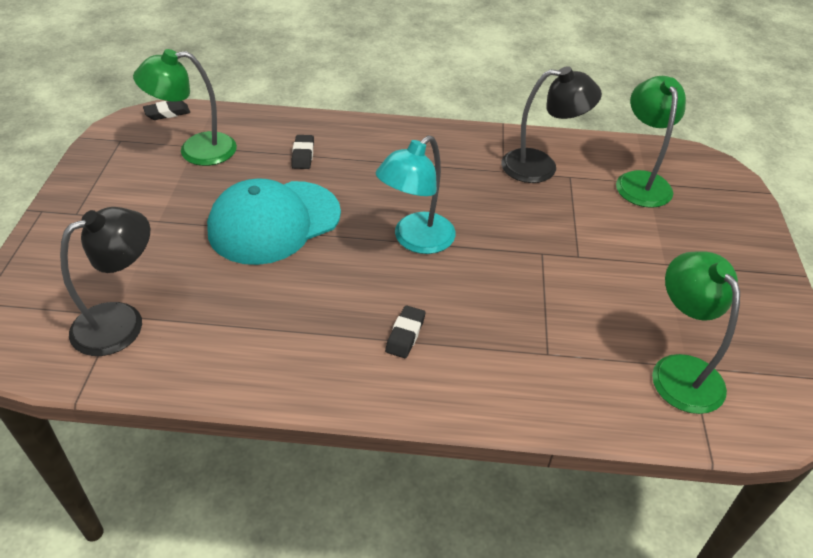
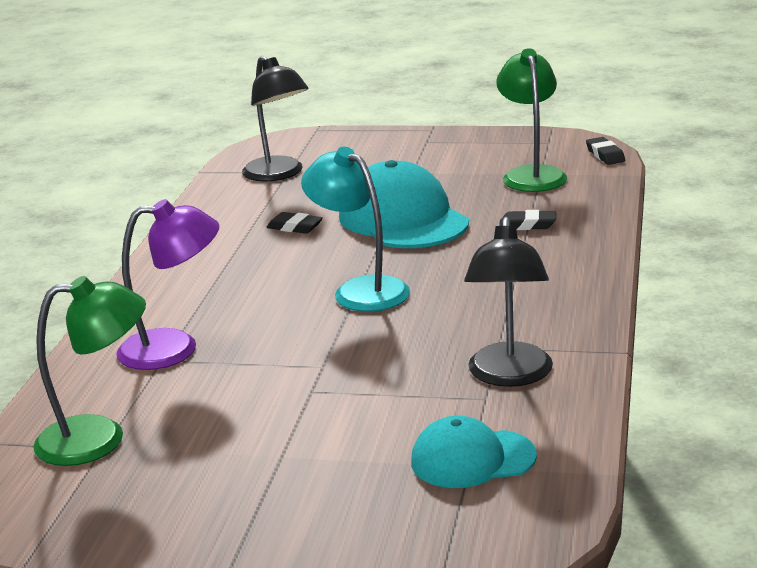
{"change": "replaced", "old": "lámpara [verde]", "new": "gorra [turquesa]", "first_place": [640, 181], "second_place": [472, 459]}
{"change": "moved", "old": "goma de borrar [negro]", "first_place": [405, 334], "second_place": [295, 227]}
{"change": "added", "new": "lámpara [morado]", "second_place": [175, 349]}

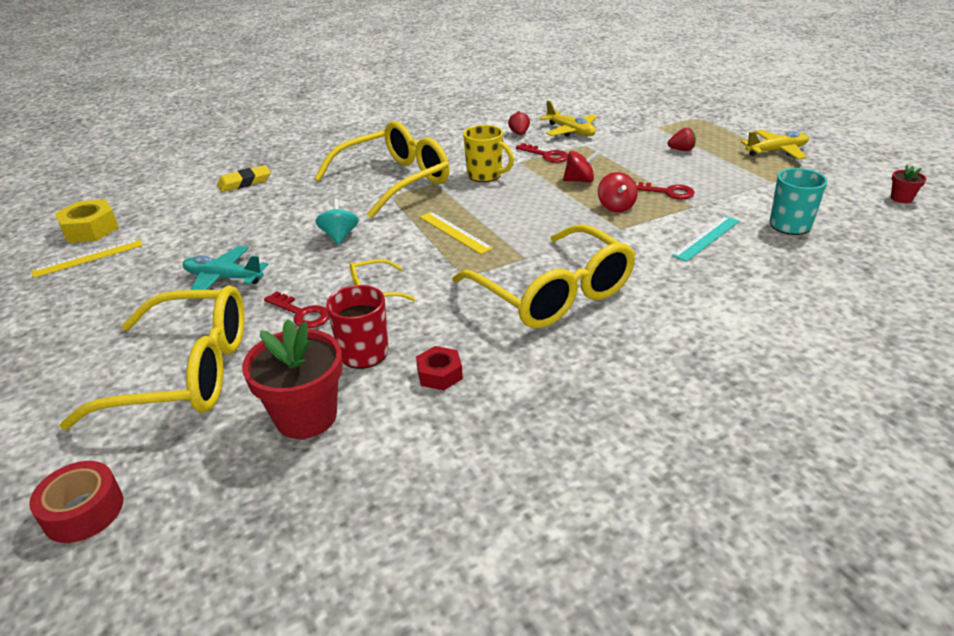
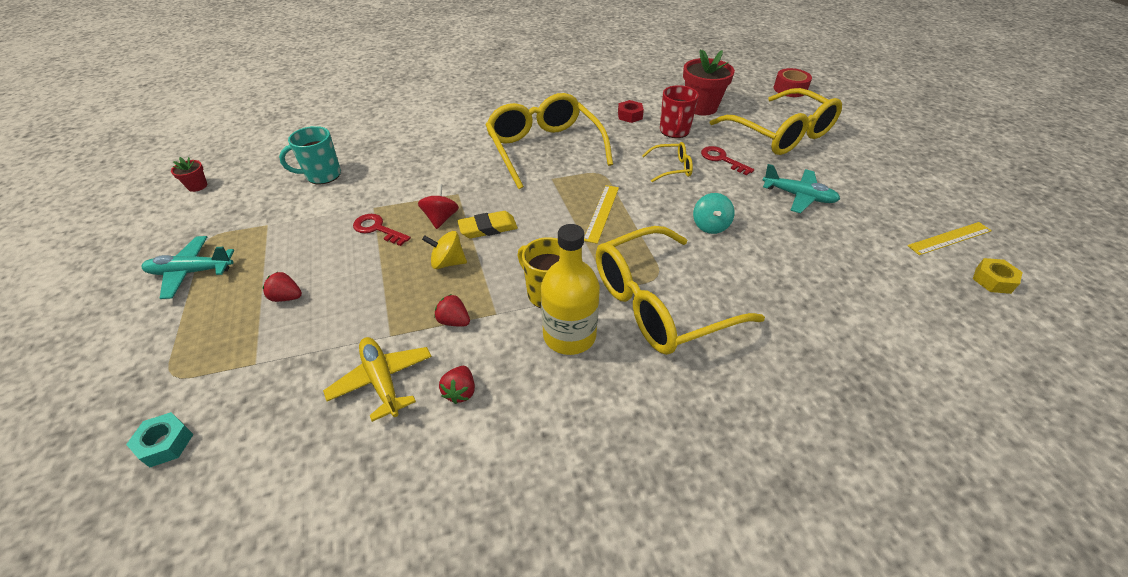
{"change": "recoloured", "old": "avión [amarillo]", "new": "avión [turquesa]", "first_place": [776, 151], "second_place": [191, 272]}
{"change": "replaced", "old": "llave [rojo]", "new": "fresa [rojo]", "first_place": [546, 155], "second_place": [454, 321]}
{"change": "recoloured", "old": "peonza [rojo]", "new": "peonza [amarillo]", "first_place": [579, 180], "second_place": [448, 262]}
{"change": "moved", "old": "goma de borrar [amarillo]", "first_place": [244, 182], "second_place": [488, 228]}
{"change": "resized", "old": "tuerca [amarillo]", "first_place": [90, 229], "second_place": [993, 280], "factor": 0.64}
{"change": "turned", "old": "regla [amarillo]", "first_place": [454, 232], "second_place": [601, 213], "degrees": 45}
{"change": "removed", "old": "regla [turquesa]", "first_place": [706, 238]}
{"change": "turned", "old": "gafas [amarillo]", "first_place": [187, 372], "second_place": [781, 134], "degrees": -135}
{"change": "added", "new": "botella [amarillo]", "second_place": [569, 335]}
{"change": "added", "new": "tuerca [turquesa]", "second_place": [165, 443]}

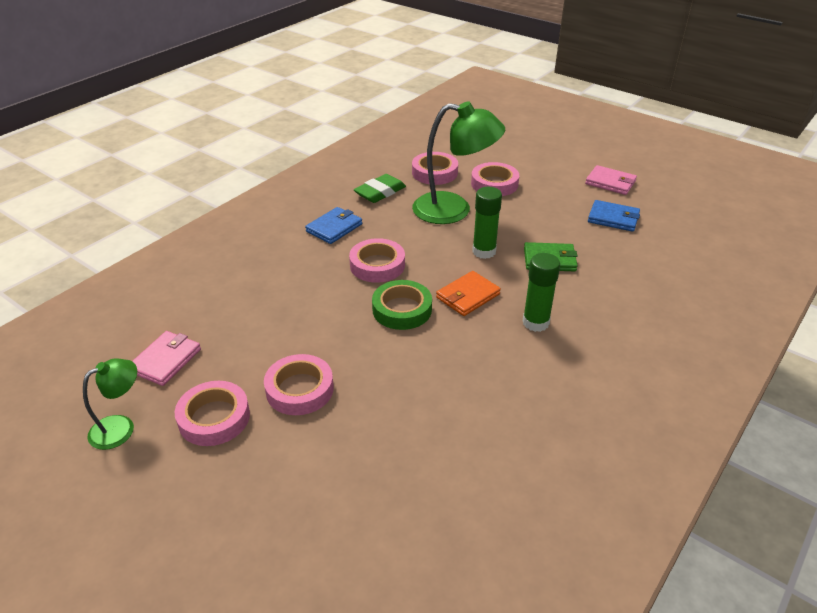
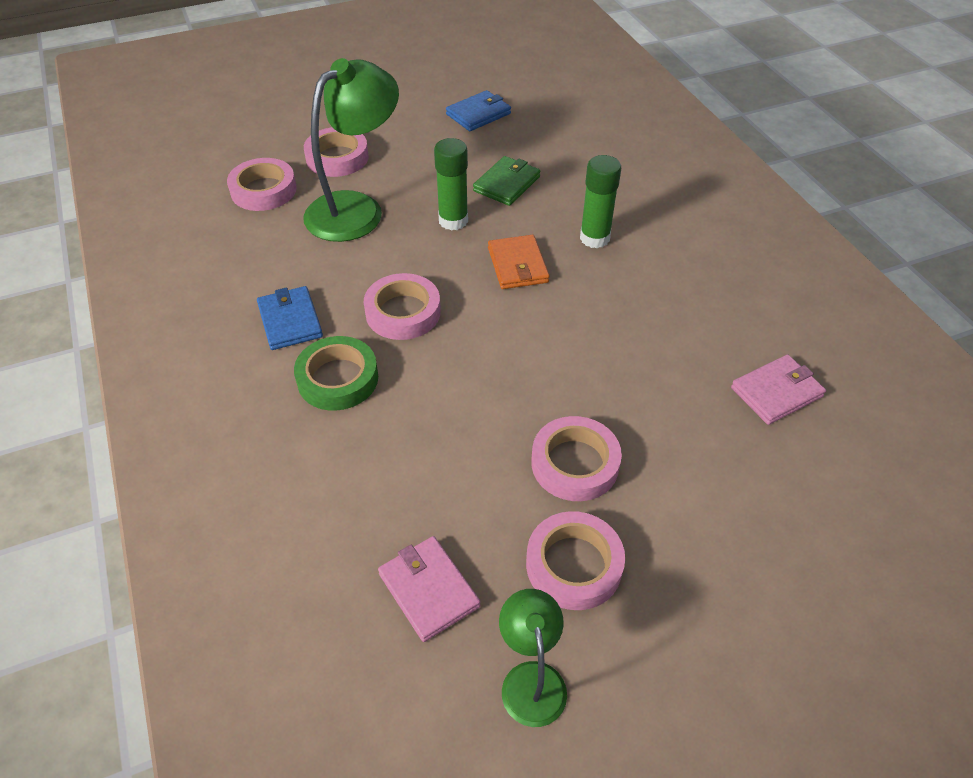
{"change": "moved", "old": "cartera [rosa]", "first_place": [610, 182], "second_place": [776, 392]}
{"change": "removed", "old": "goma de borrar [verde]", "first_place": [380, 192]}
{"change": "moved", "old": "cinta adhesiva [verde]", "first_place": [402, 309], "second_place": [338, 378]}

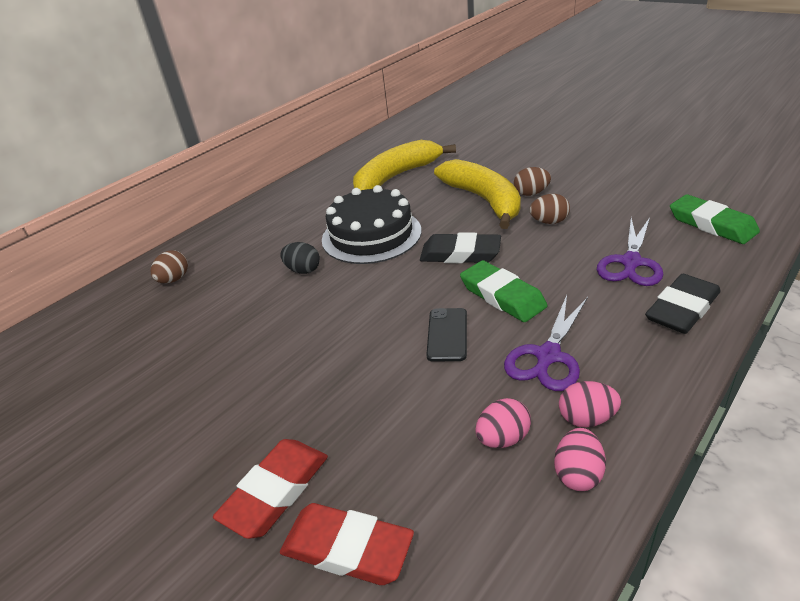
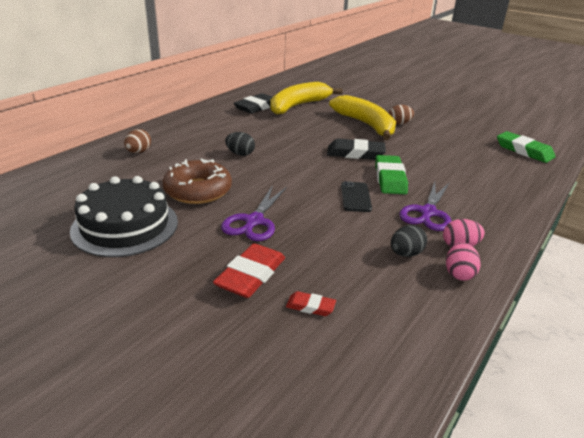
{"change": "moved", "old": "tarta [negro]", "first_place": [371, 235], "second_place": [125, 226]}
{"change": "removed", "old": "huevo [marrón]", "first_place": [549, 222]}
{"change": "moved", "old": "tijeras [morado]", "first_place": [631, 262], "second_place": [254, 221]}
{"change": "turned", "old": "goma de borrar [verde]", "first_place": [502, 296], "second_place": [390, 178], "degrees": 45}
{"change": "moved", "old": "goma de borrar [negro]", "first_place": [682, 309], "second_place": [256, 107]}
{"change": "recoloured", "old": "huevo [rosa]", "new": "huevo [negro]", "first_place": [503, 438], "second_place": [405, 254]}
{"change": "resized", "old": "goma de borrar [rojo]", "first_place": [347, 548], "second_place": [310, 306], "factor": 0.52}
{"change": "added", "new": "rosquilla [marrón]", "second_place": [198, 190]}

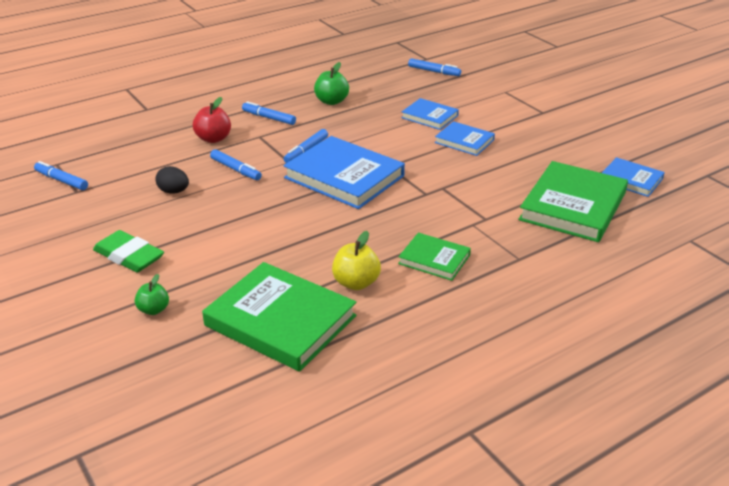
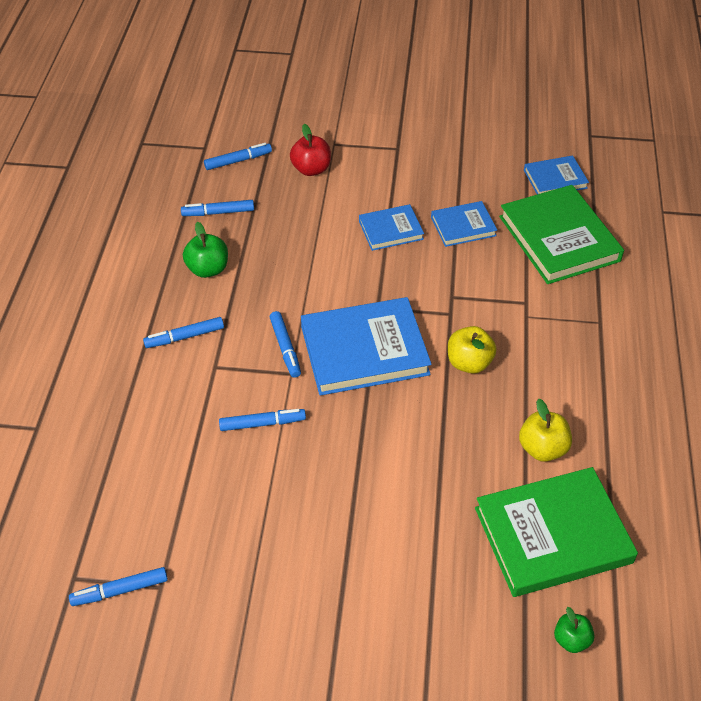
{"change": "moved", "old": "manzana [rojo]", "first_place": [213, 139], "second_place": [311, 169]}
{"change": "moved", "old": "libro [azul]", "first_place": [429, 116], "second_place": [463, 226]}
{"change": "removed", "old": "huevo [negro]", "first_place": [174, 191]}
{"change": "removed", "old": "goma de borrar [verde]", "first_place": [129, 256]}
{"change": "removed", "old": "libro [verde]", "first_place": [434, 259]}
{"change": "moved", "old": "manzana [verde]", "first_place": [154, 310], "second_place": [571, 639]}
{"change": "added", "new": "rotulador [azul]", "second_place": [219, 212]}
{"change": "added", "new": "manzana [amarillo]", "second_place": [469, 363]}

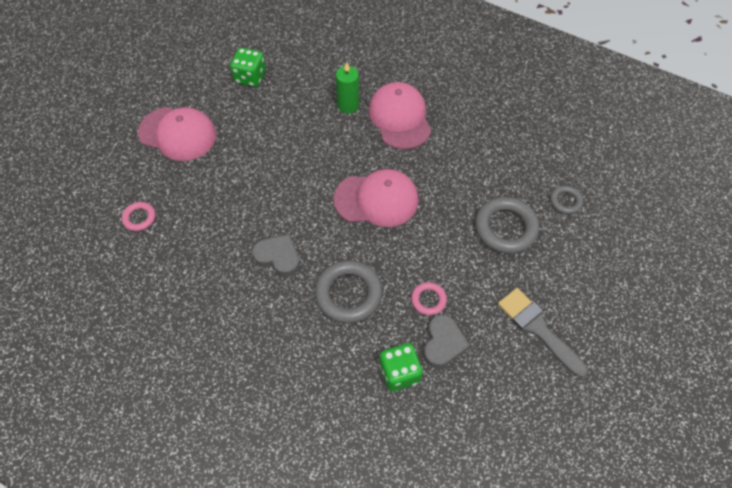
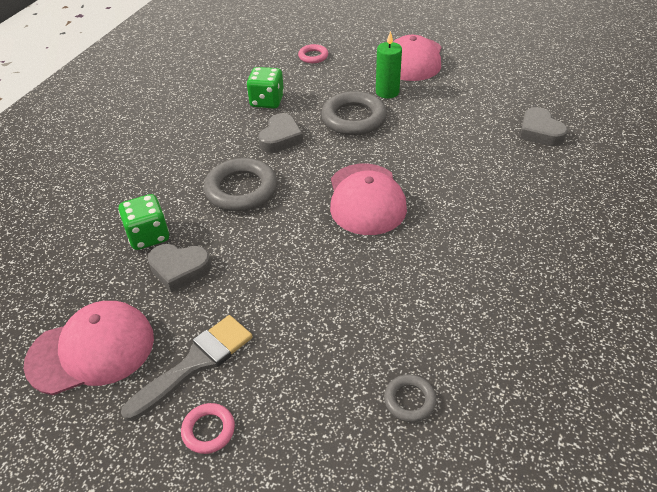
{"change": "moved", "old": "dado [verde]", "first_place": [250, 77], "second_place": [267, 101]}
{"change": "moved", "old": "vela [verde]", "first_place": [348, 105], "second_place": [387, 92]}
{"change": "moved", "old": "gorra [rosa]", "first_place": [399, 118], "second_place": [91, 350]}
{"change": "moved", "old": "anillo [gris]", "first_place": [505, 228], "second_place": [354, 118]}
{"change": "moved", "old": "anillo [rosa]", "first_place": [428, 300], "second_place": [208, 430]}
{"change": "added", "new": "corazón [gris]", "second_place": [540, 132]}

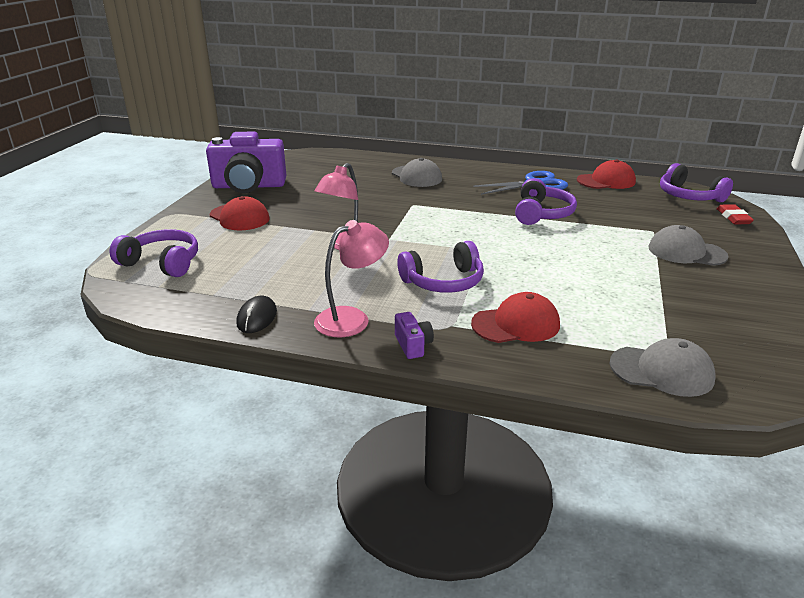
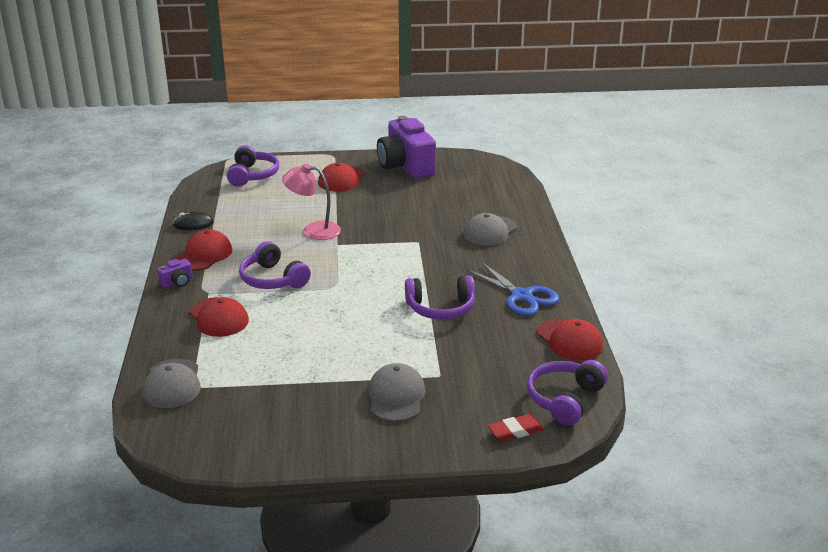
{"change": "replaced", "old": "lámpara [rosa]", "new": "gorra [rojo]", "first_place": [352, 318], "second_place": [204, 255]}

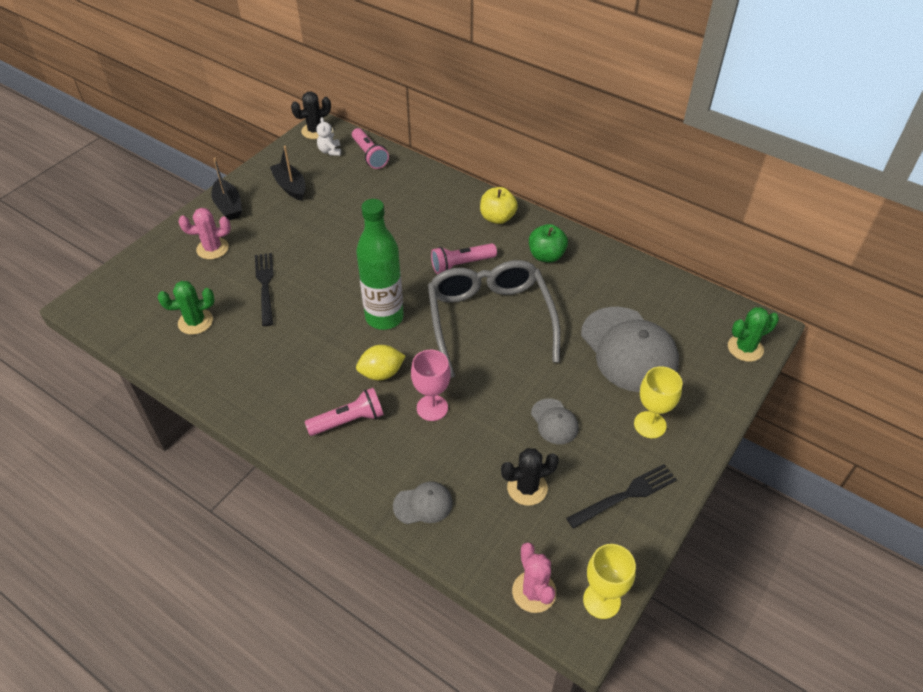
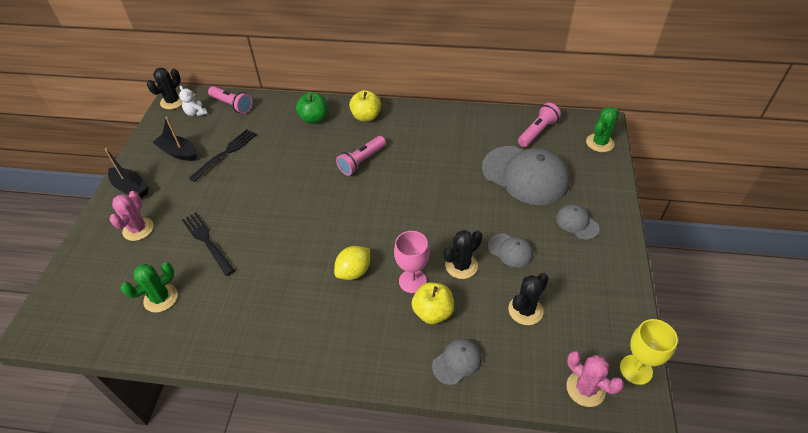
{"change": "removed", "old": "botella [verde]", "first_place": [384, 317]}
{"change": "turned", "old": "cactus [rosa]", "first_place": [212, 248], "second_place": [138, 229], "degrees": -45}
{"change": "moved", "old": "manzana [verde]", "first_place": [546, 256], "second_place": [314, 118]}
{"change": "removed", "old": "gafas [gris]", "first_place": [489, 319]}
{"change": "replaced", "old": "copa [amarillo]", "new": "gorra [gris]", "first_place": [650, 425], "second_place": [577, 223]}
{"change": "moved", "old": "lámpara de mano [rosa]", "first_place": [348, 421], "second_place": [537, 132]}
{"change": "moved", "old": "tenedor [negro]", "first_place": [626, 495], "second_place": [226, 153]}
{"change": "added", "new": "cactus [negro]", "second_place": [461, 265]}
{"change": "added", "new": "manzana [amarillo]", "second_place": [433, 312]}

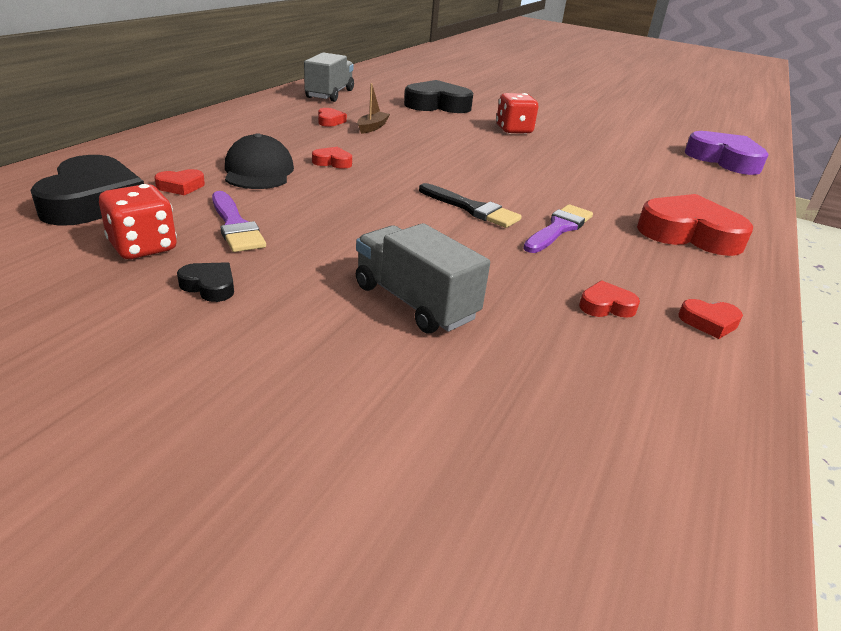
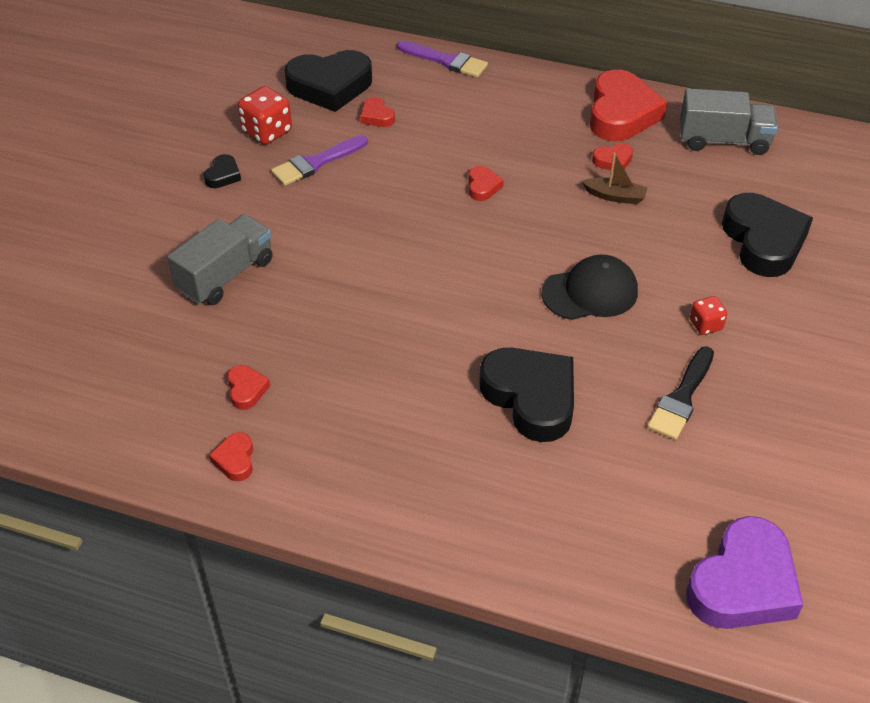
{"change": "resized", "old": "dado [rojo]", "first_place": [513, 130], "second_place": [705, 325], "factor": 0.59}
{"change": "moved", "old": "gorra [negro]", "first_place": [258, 171], "second_place": [590, 292]}
{"change": "moved", "old": "pincel [negro]", "first_place": [472, 209], "second_place": [681, 398]}
{"change": "moved", "old": "corazón [rojo]", "first_place": [689, 234], "second_place": [621, 114]}
{"change": "moved", "old": "pincel [morado]", "first_place": [559, 228], "second_place": [446, 61]}
{"change": "added", "new": "corazón [negro]", "second_place": [531, 398]}

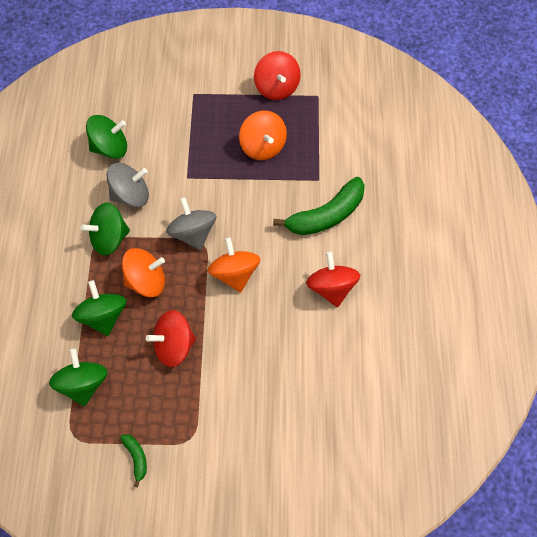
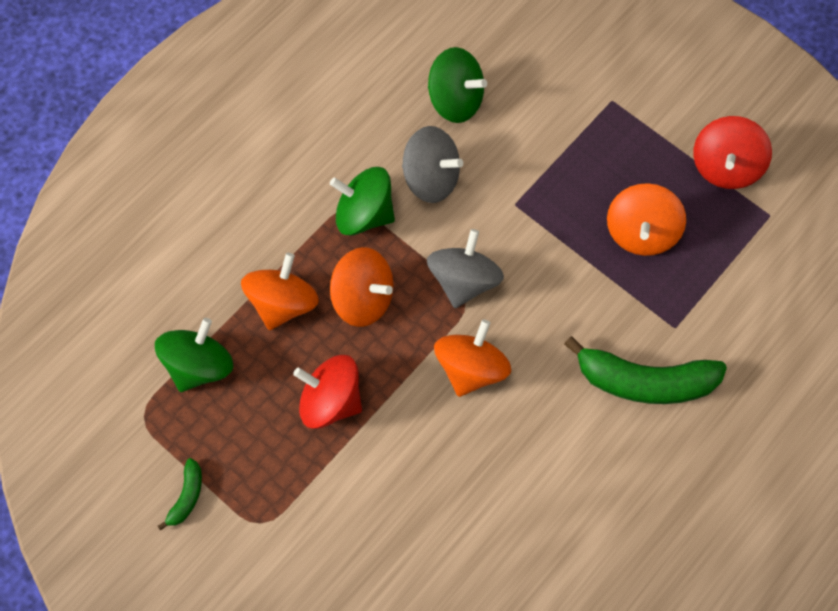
{"change": "removed", "old": "peonza [rojo]", "first_place": [331, 288]}
{"change": "recoloured", "old": "peonza [verde]", "new": "peonza [naranja]", "first_place": [103, 316], "second_place": [283, 303]}

